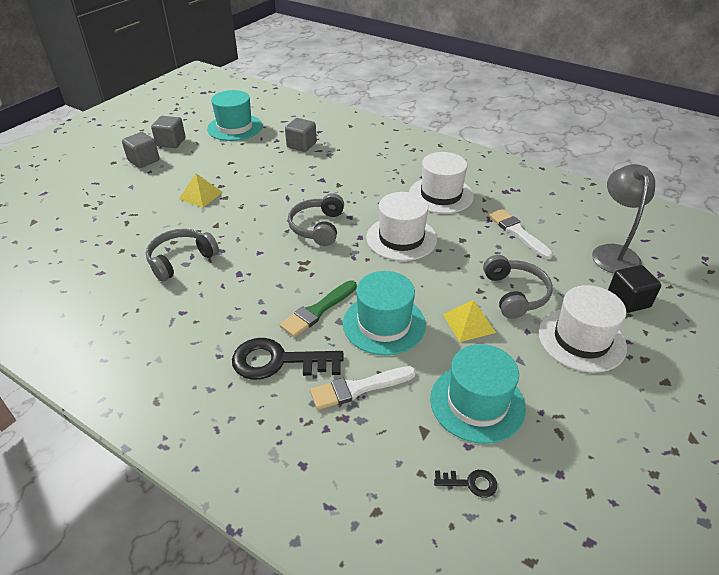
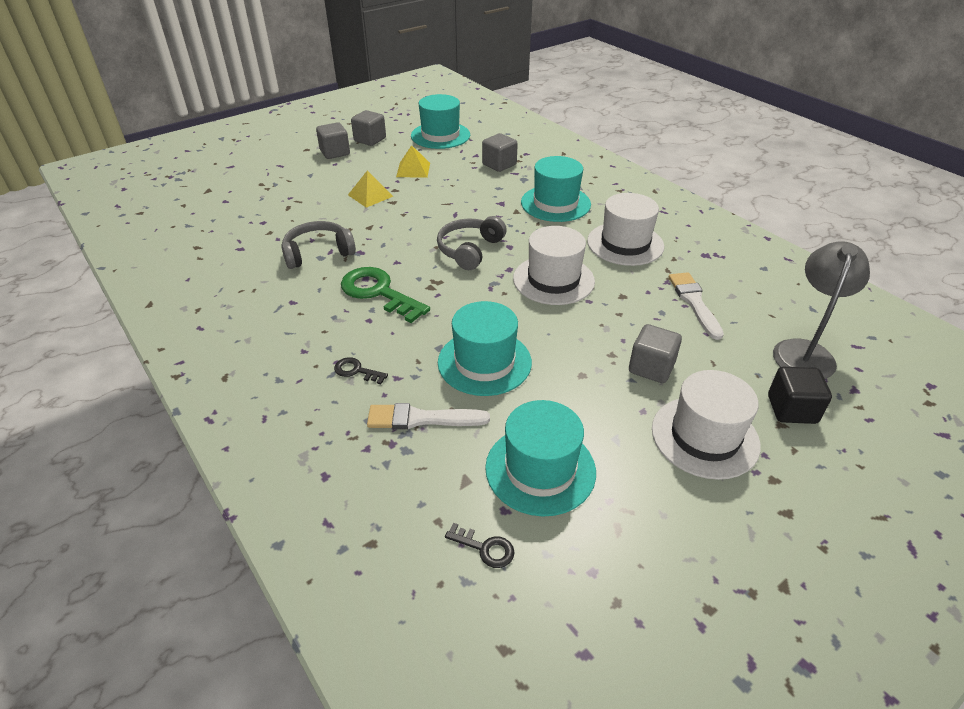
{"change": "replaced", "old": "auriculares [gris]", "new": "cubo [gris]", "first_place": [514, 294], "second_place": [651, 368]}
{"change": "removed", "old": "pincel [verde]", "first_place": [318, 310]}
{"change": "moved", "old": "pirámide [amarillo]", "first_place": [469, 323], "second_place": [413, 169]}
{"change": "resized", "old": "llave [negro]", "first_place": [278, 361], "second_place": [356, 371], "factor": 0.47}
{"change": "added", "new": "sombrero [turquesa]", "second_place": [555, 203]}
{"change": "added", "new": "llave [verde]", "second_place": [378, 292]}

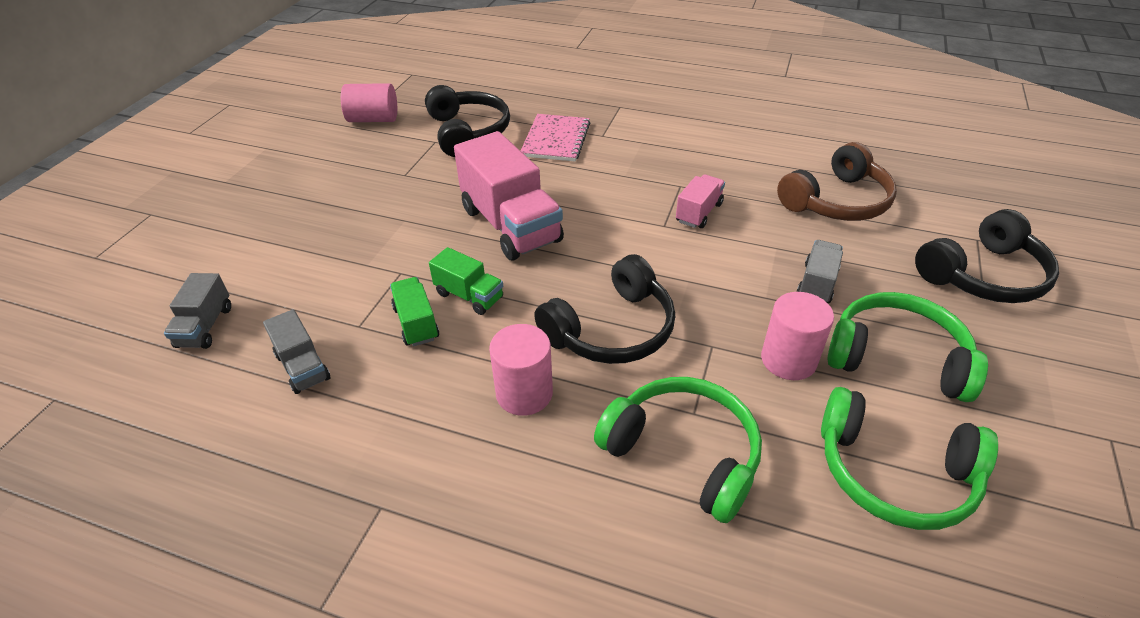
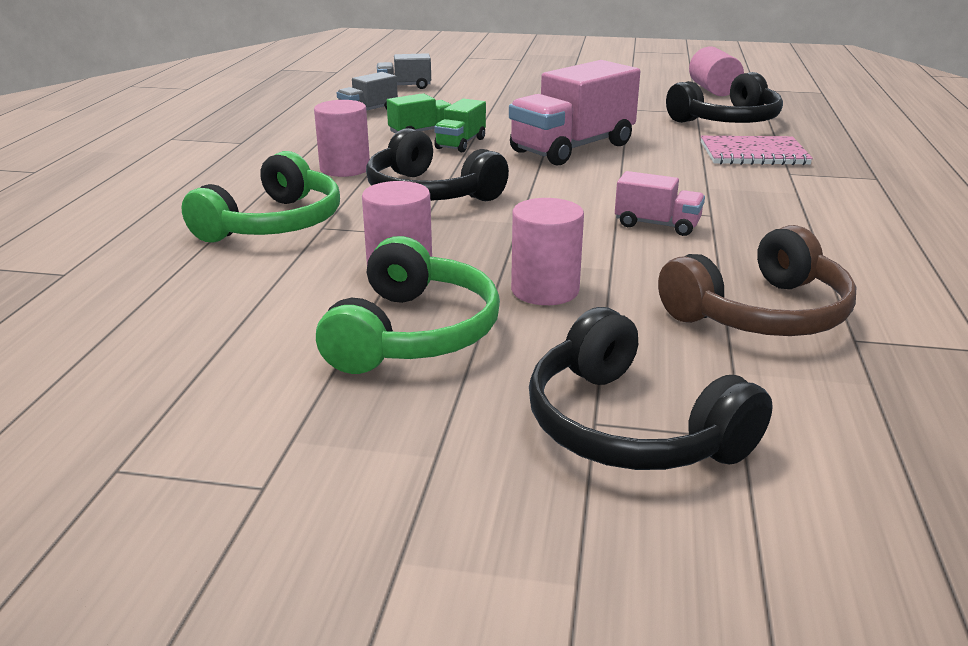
{"change": "turned", "old": "auriculares [marrón]", "first_place": [837, 201], "second_place": [761, 313], "degrees": -75}
{"change": "replaced", "old": "camión [gris]", "new": "cilindro [rosa]", "first_place": [817, 284], "second_place": [545, 290]}
{"change": "removed", "old": "auriculares [verde]", "first_place": [894, 473]}

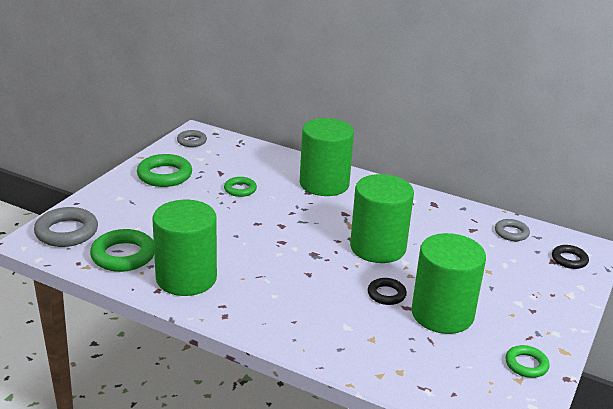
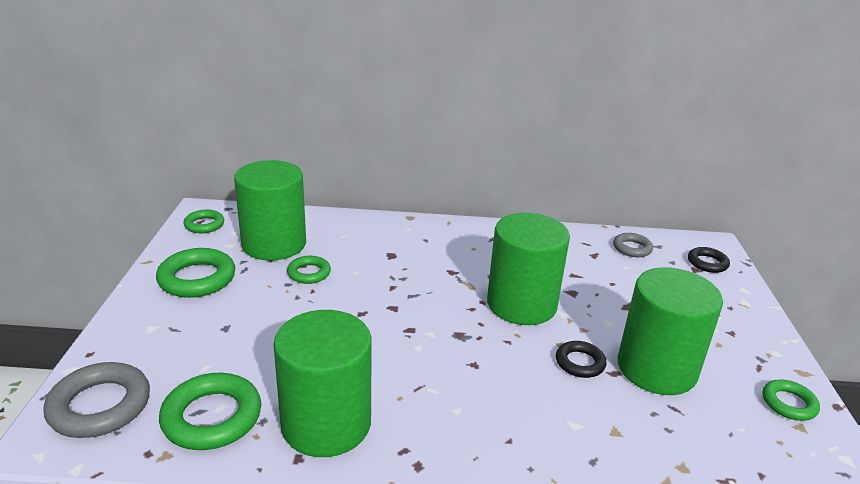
{"change": "moved", "old": "cilindro [verde]", "first_place": [324, 184], "second_place": [274, 244]}
{"change": "recoloured", "old": "anillo [gris]", "new": "anillo [verde]", "first_place": [192, 141], "second_place": [204, 225]}

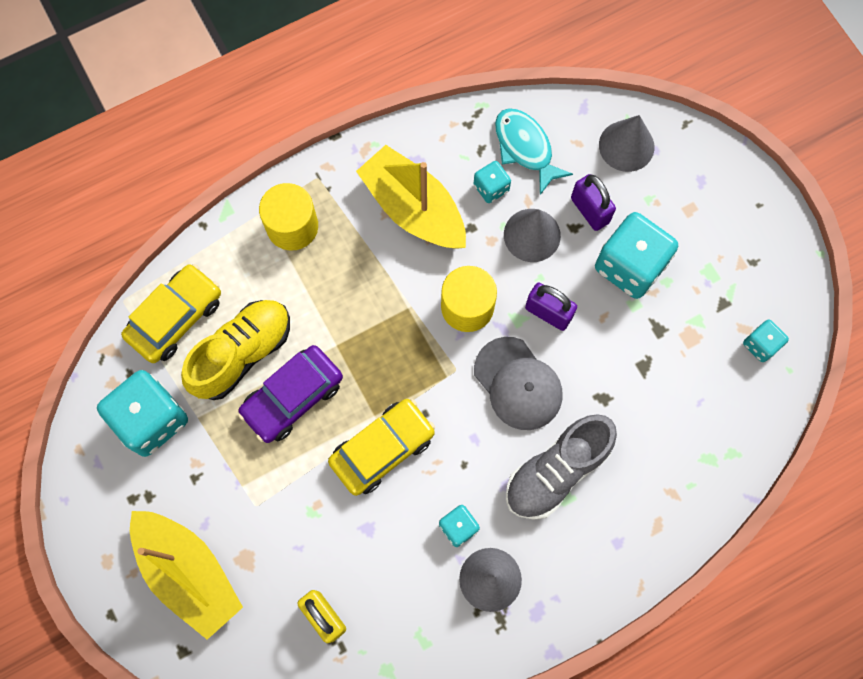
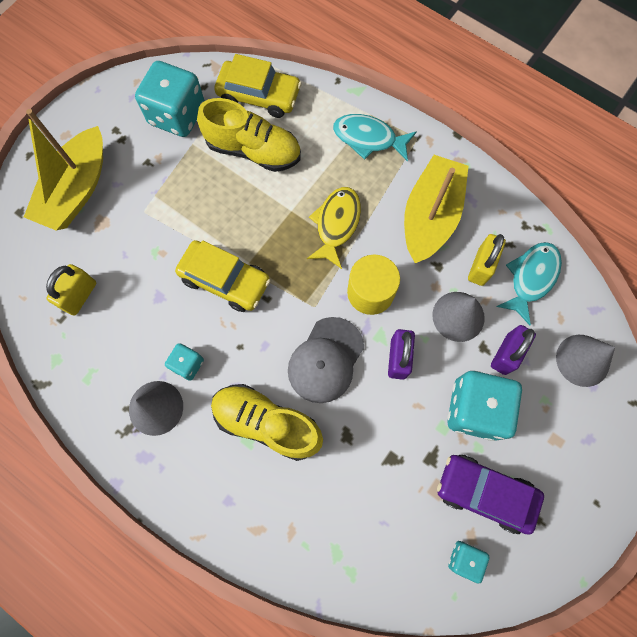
{"change": "replaced", "old": "dado [turquesa]", "new": "candado [amarillo]", "first_place": [491, 188], "second_place": [481, 266]}
{"change": "replaced", "old": "cilindro [amarillo]", "new": "pez [turquesa]", "first_place": [292, 226], "second_place": [368, 138]}
{"change": "moved", "old": "coche [morado]", "first_place": [293, 397], "second_place": [485, 493]}
{"change": "recoloured", "old": "zapato [gris]", "new": "zapato [amarillo]", "first_place": [556, 471], "second_place": [266, 423]}
{"change": "added", "new": "pez [amarillo]", "second_place": [336, 224]}

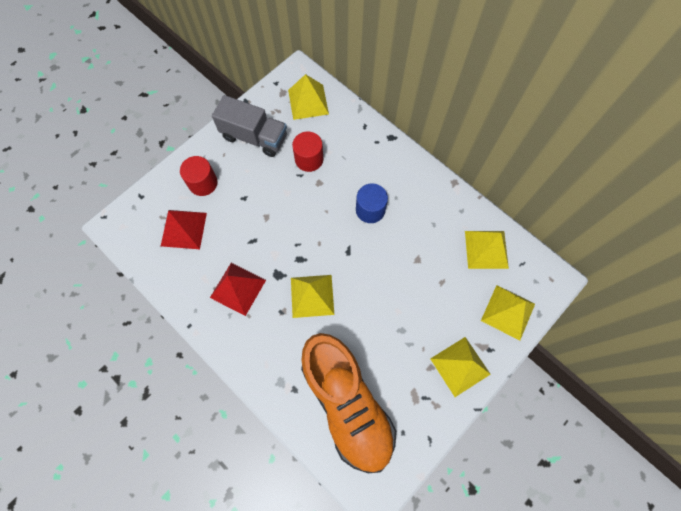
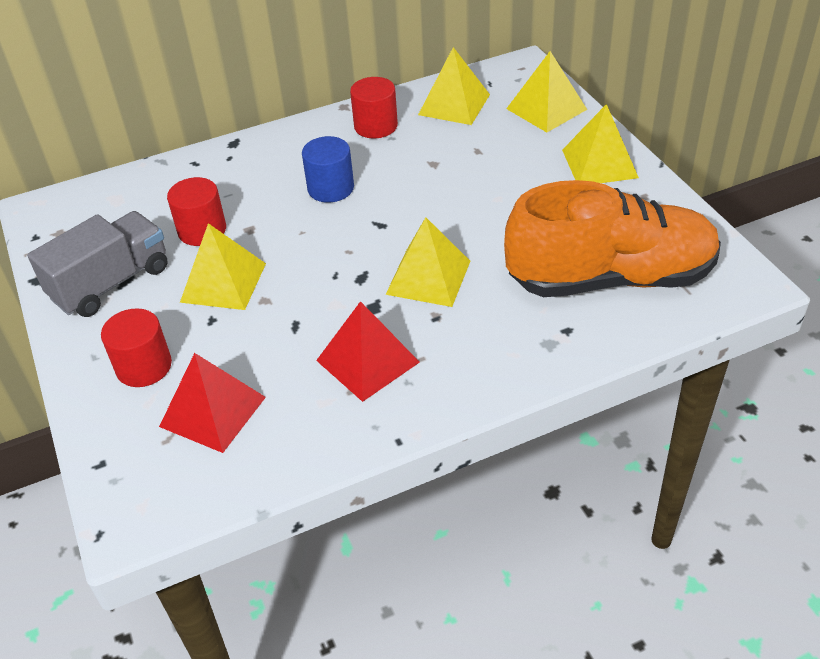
{"change": "moved", "old": "pirámide [amarillo]", "first_place": [308, 102], "second_place": [223, 282]}
{"change": "added", "new": "cilindro [rojo]", "second_place": [375, 126]}

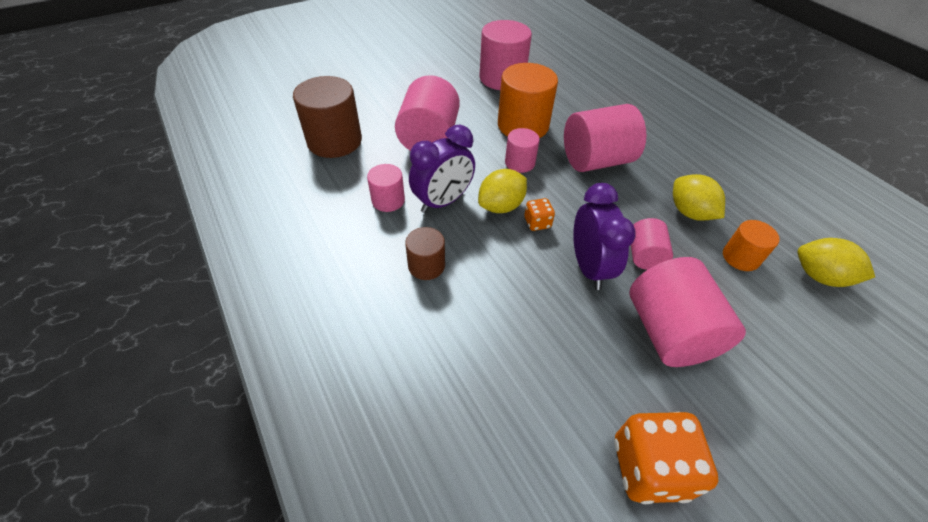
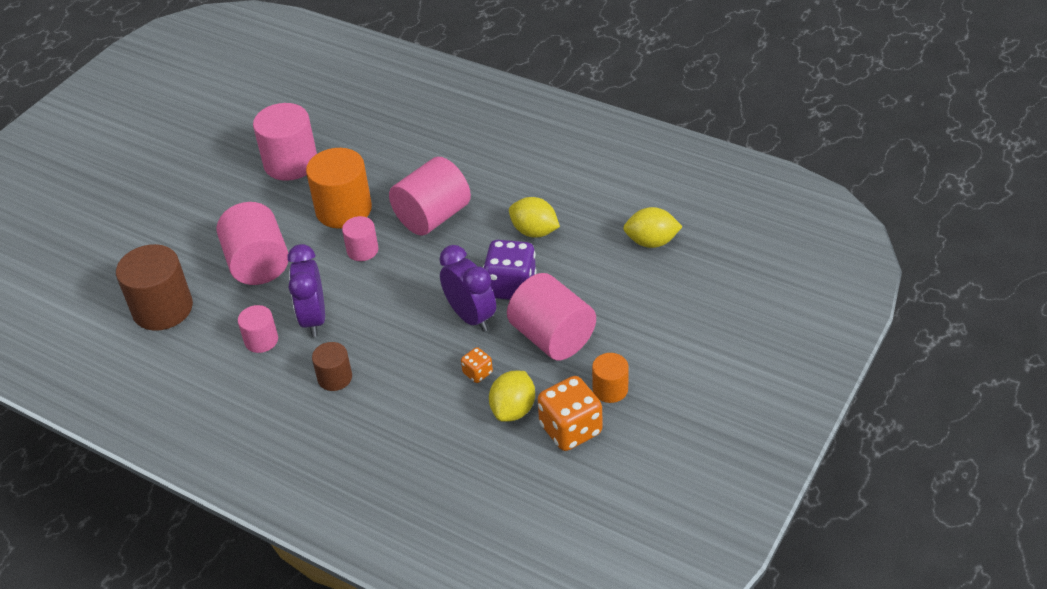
{"change": "turned", "old": "despertador [morado]", "first_place": [443, 202], "second_place": [313, 318], "degrees": 150}
{"change": "moved", "old": "limón [amarillo]", "first_place": [501, 206], "second_place": [513, 409]}
{"change": "moved", "old": "dado [naranja]", "first_place": [537, 223], "second_place": [477, 373]}
{"change": "replaced", "old": "cilindro [rosa]", "new": "dado [morado]", "first_place": [644, 255], "second_place": [511, 286]}
{"change": "moved", "old": "cilindro [naranja]", "first_place": [740, 257], "second_place": [610, 389]}

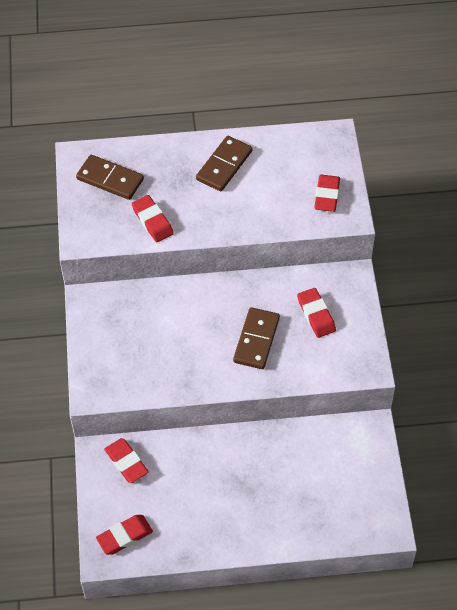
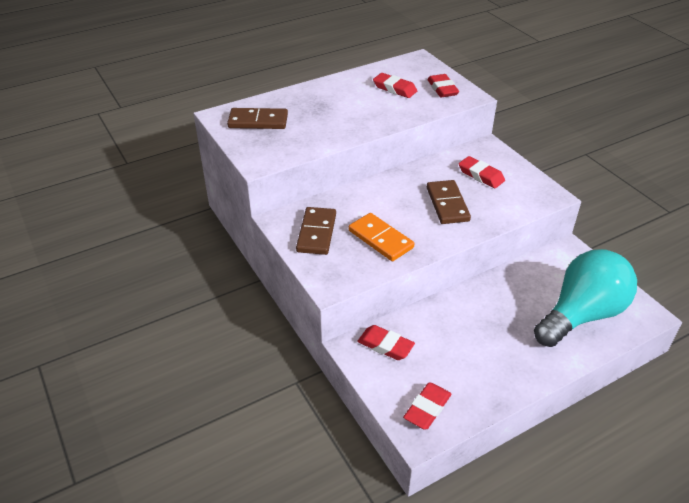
{"change": "moved", "old": "ficha de dominó [marrón]", "first_place": [224, 165], "second_place": [317, 233]}
{"change": "moved", "old": "goma de borrar [rojo]", "first_place": [152, 221], "second_place": [394, 89]}
{"change": "added", "new": "ficha de dominó [naranja]", "second_place": [380, 239]}
{"change": "added", "new": "bombilla [turquesa]", "second_place": [581, 314]}

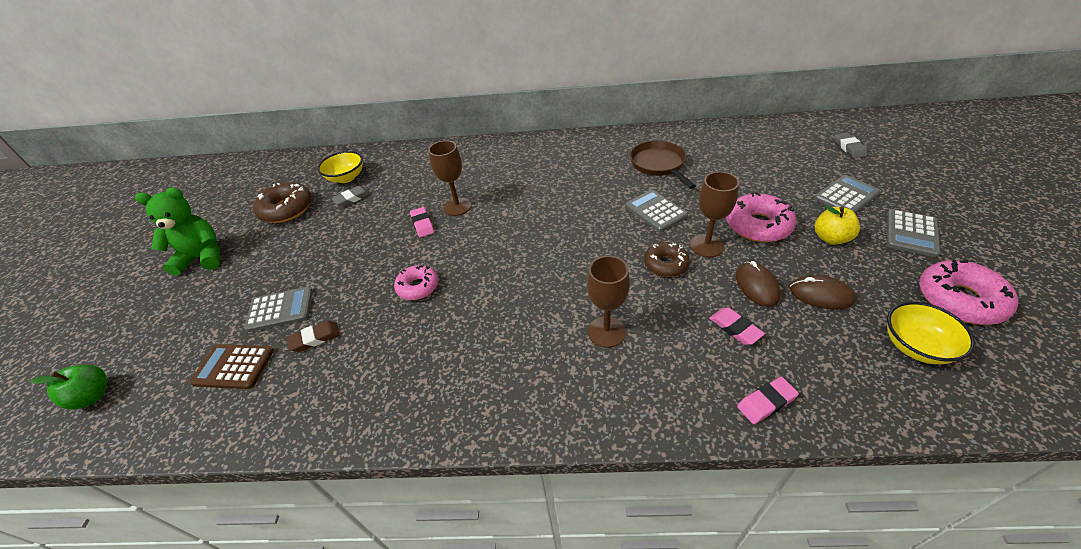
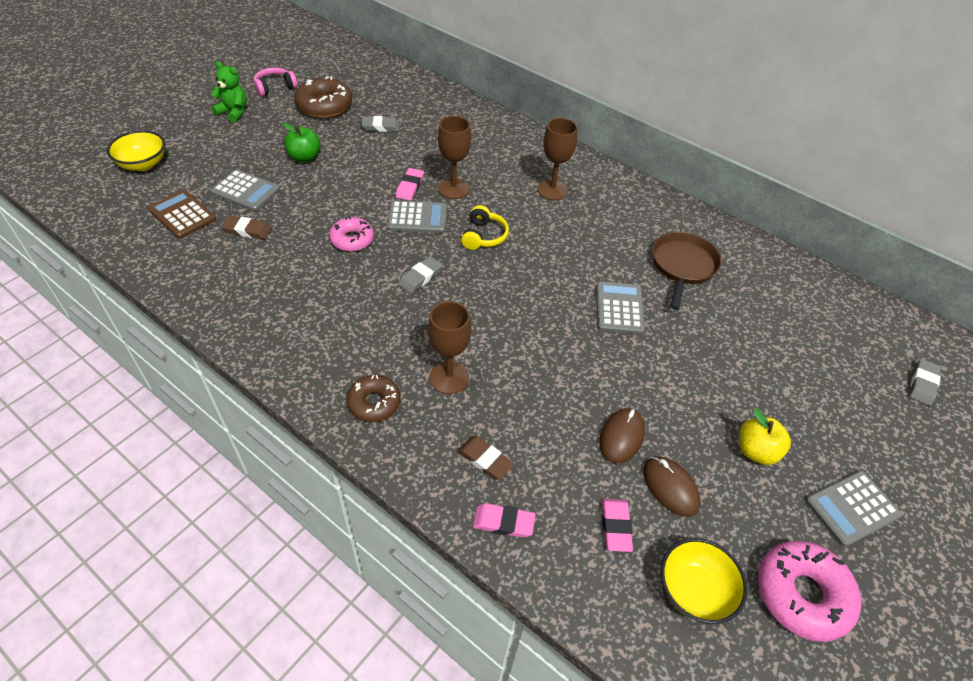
{"change": "moved", "old": "cuenco [amarillo]", "first_place": [346, 178], "second_place": [143, 164]}
{"change": "moved", "old": "copa [marrón]", "first_place": [706, 245], "second_place": [552, 190]}
{"change": "moved", "old": "calculadora [gris]", "first_place": [846, 196], "second_place": [417, 218]}
{"change": "resized", "old": "osito [verde]", "first_place": [202, 258], "second_place": [234, 112], "factor": 0.66}
{"change": "removed", "old": "rosquilla [rosa]", "first_place": [757, 225]}
{"change": "moved", "old": "rosquilla [marrón]", "first_place": [666, 264], "second_place": [374, 403]}
{"change": "moved", "old": "goma de borrar [rosa]", "first_place": [735, 328], "second_place": [615, 526]}
{"change": "moved", "old": "manzana [verde]", "first_place": [93, 396], "second_place": [304, 157]}
{"change": "added", "new": "auriculares [rosa]", "second_place": [275, 88]}
{"change": "added", "new": "auriculares [amarillo]", "second_place": [483, 236]}
{"change": "added", "new": "goma de borrar [gris]", "second_place": [420, 277]}
{"change": "added", "new": "goma de borrar [marrón]", "second_place": [485, 460]}

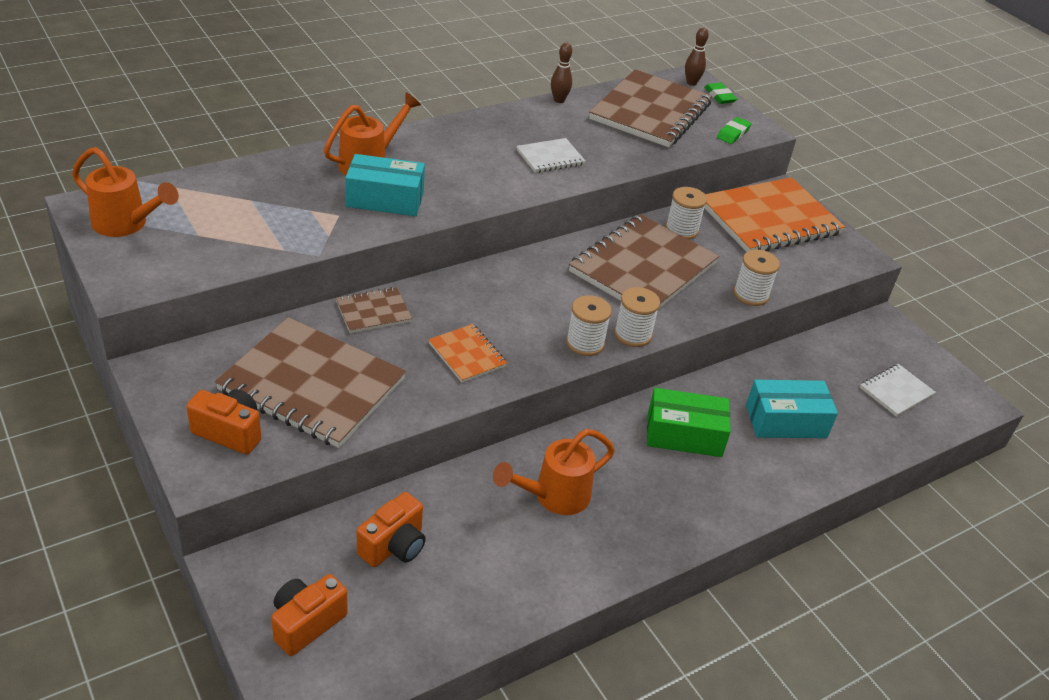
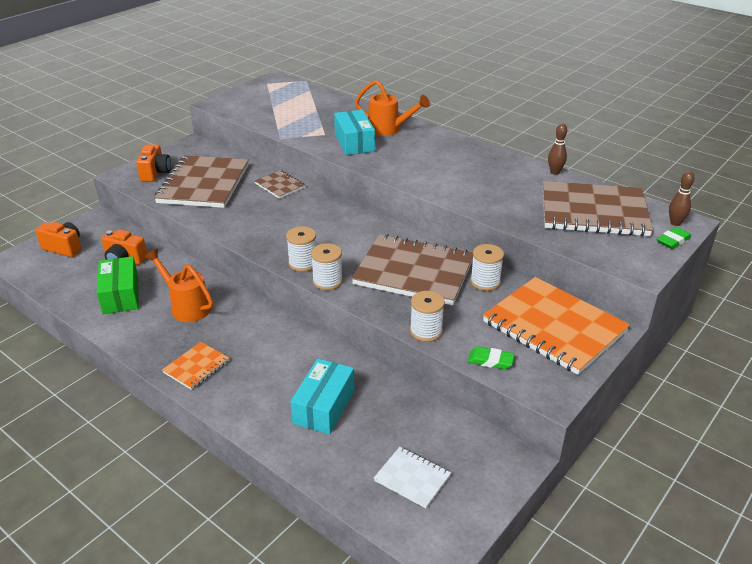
{"change": "moved", "old": "goma de borrar [verde]", "first_place": [733, 133], "second_place": [490, 361]}
{"change": "removed", "old": "cuaderno [blanco]", "first_place": [550, 157]}
{"change": "removed", "old": "regadera [naranja]", "first_place": [126, 225]}
{"change": "moved", "old": "cuaderno [naranja]", "first_place": [467, 355], "second_place": [196, 367]}
{"change": "turned", "old": "caja [turquesa]", "first_place": [786, 421], "second_place": [324, 406], "degrees": 45}
{"change": "moved", "old": "caja [verde]", "first_place": [684, 435], "second_place": [121, 295]}

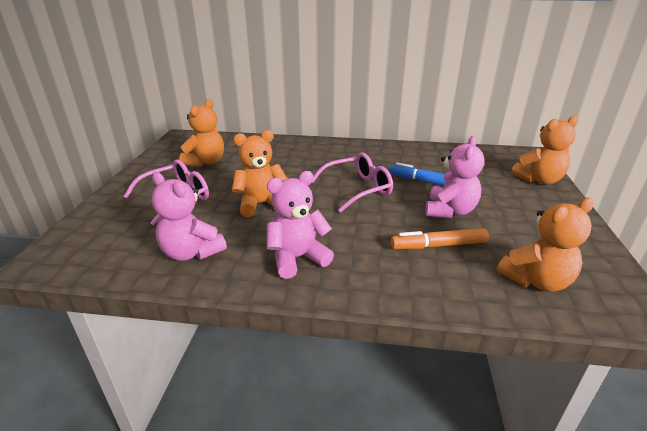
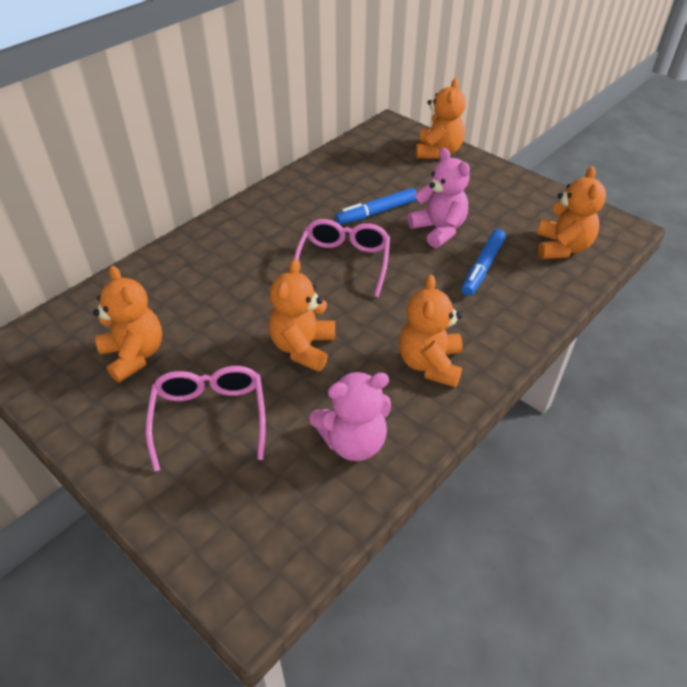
{"change": "recoloured", "old": "osito [rosa]", "new": "osito [naranja]", "first_place": [297, 258], "second_place": [430, 364]}
{"change": "recoloured", "old": "rotulador [naranja]", "new": "rotulador [azul]", "first_place": [438, 245], "second_place": [482, 267]}

